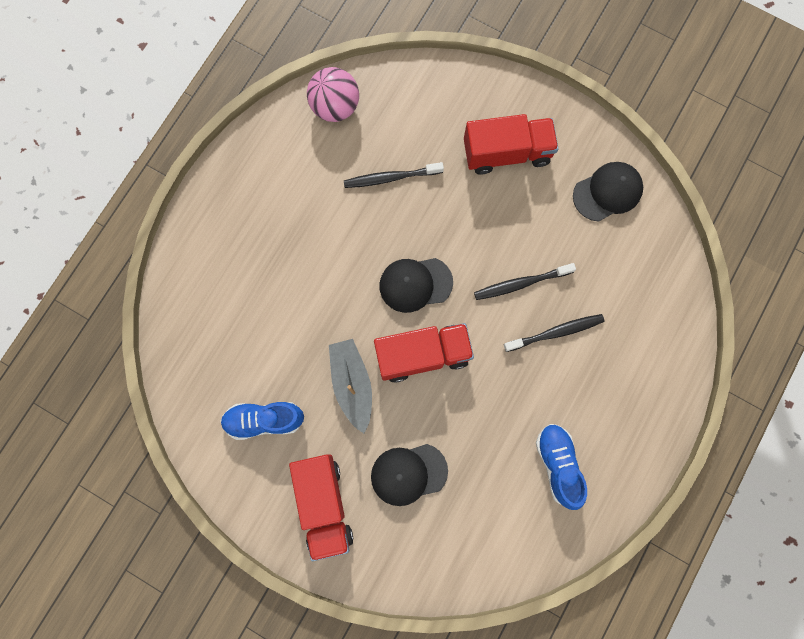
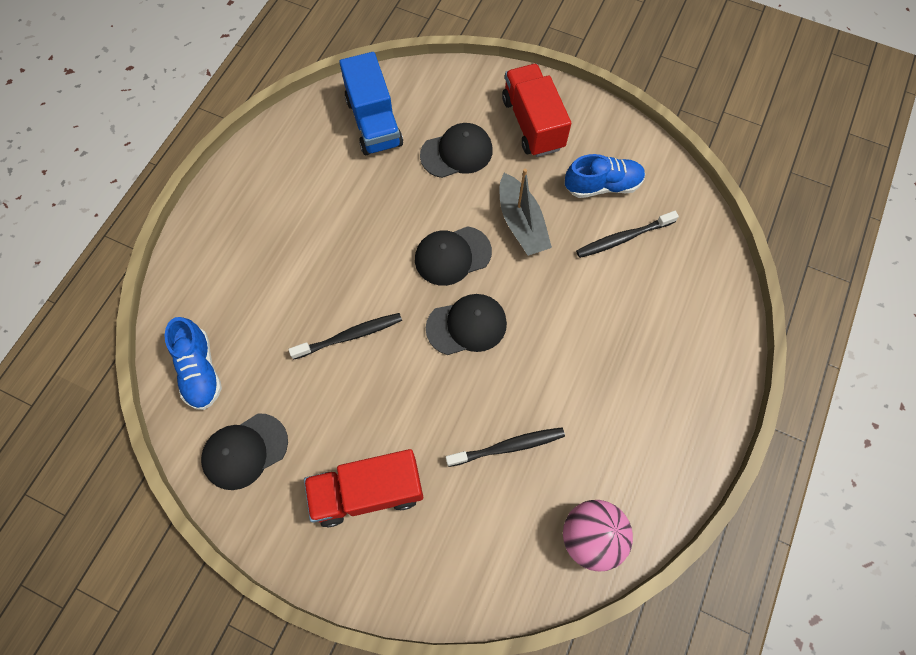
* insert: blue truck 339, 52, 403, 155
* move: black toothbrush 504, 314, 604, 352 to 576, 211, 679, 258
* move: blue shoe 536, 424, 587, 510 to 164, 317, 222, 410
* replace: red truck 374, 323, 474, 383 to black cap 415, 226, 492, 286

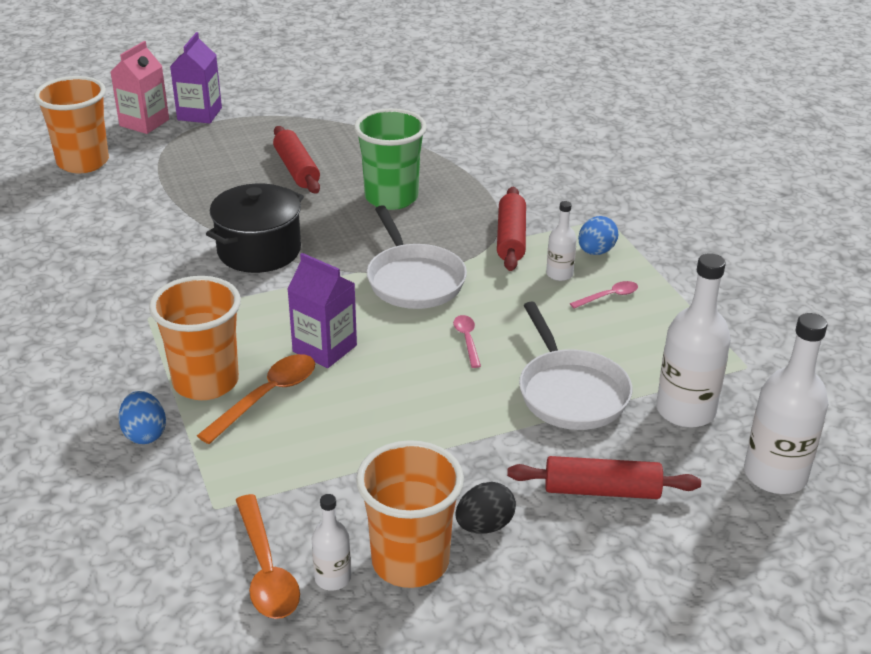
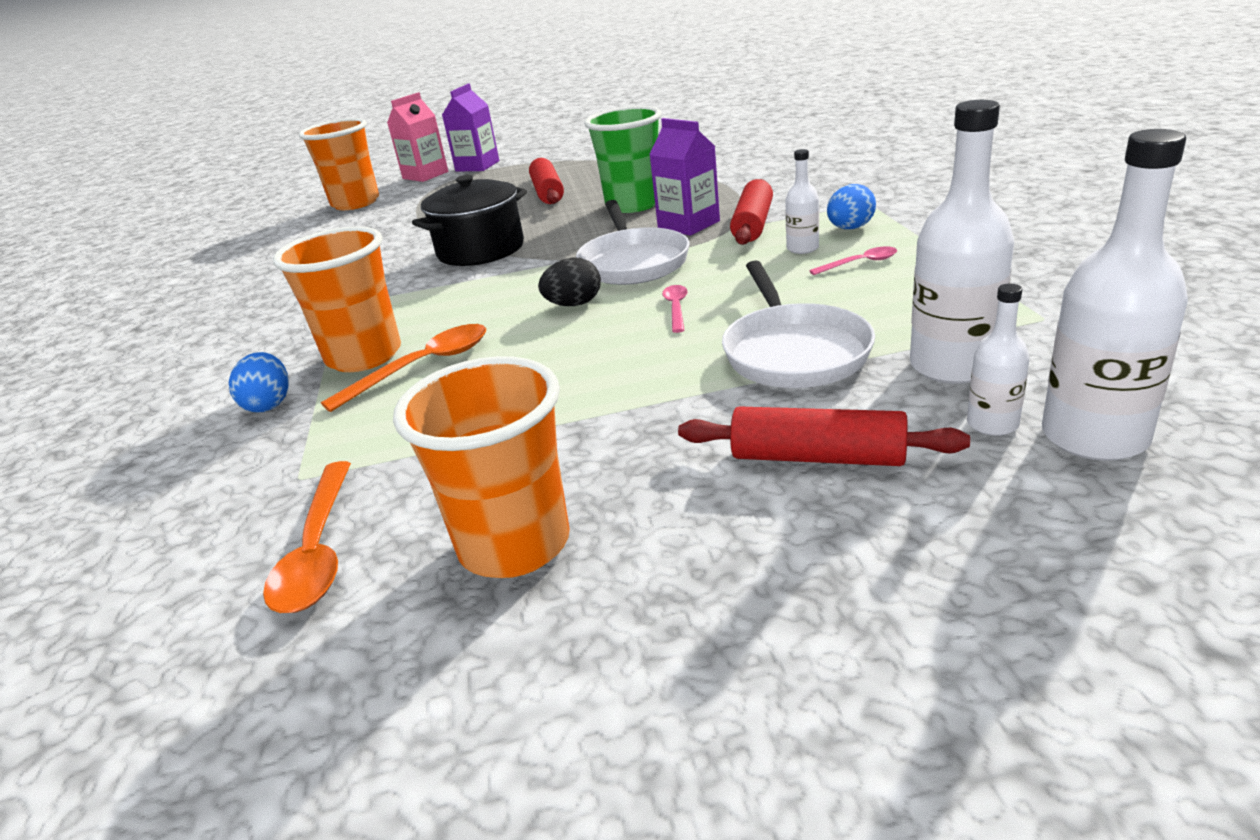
* move: purple carton 287, 253, 357, 368 to 649, 118, 720, 236
* move: white bottle 312, 494, 351, 591 to 967, 284, 1030, 436
* move: black egg 455, 482, 516, 534 to 538, 257, 601, 306

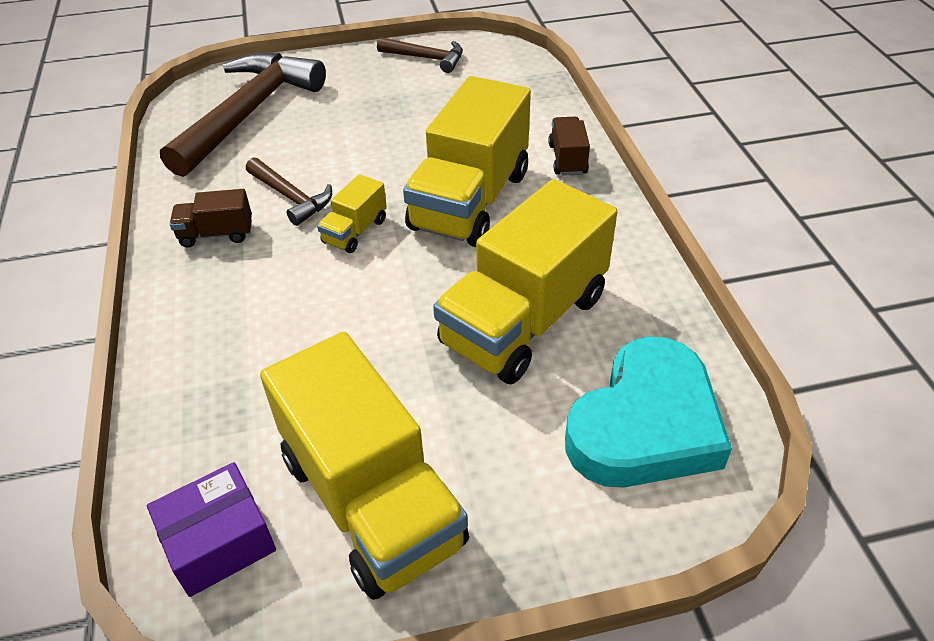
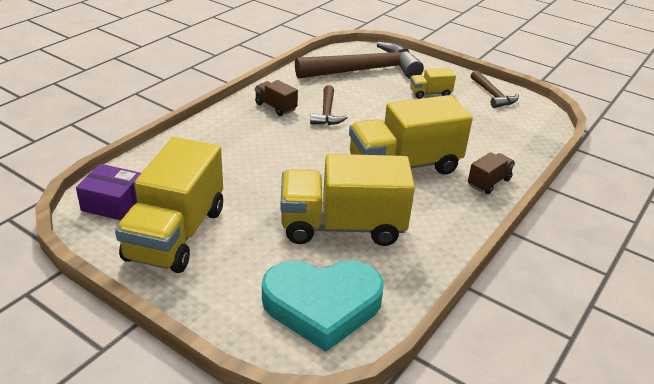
* move: yellow truck 317, 174, 387, 253 to 410, 68, 456, 99

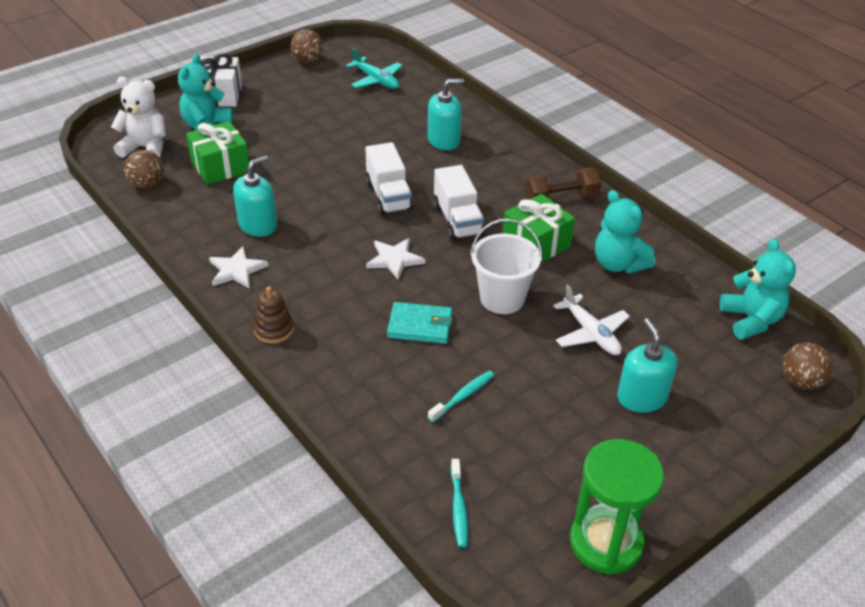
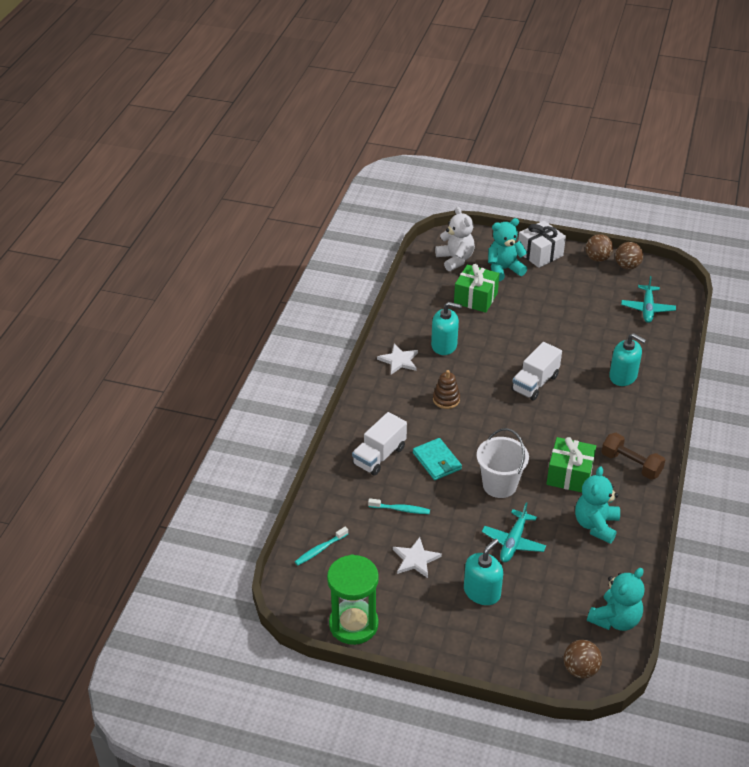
* move: brown ball 124, 150, 164, 189 to 586, 234, 613, 262
* move: brown stacking toy 253, 286, 294, 344 to 433, 370, 460, 409
* move: white star 366, 238, 425, 280 to 393, 537, 442, 578
* move: white truck 433, 165, 484, 240 to 352, 412, 407, 476
* recolor: white plane 553, 284, 630, 355 to turquoise plane 482, 502, 546, 562

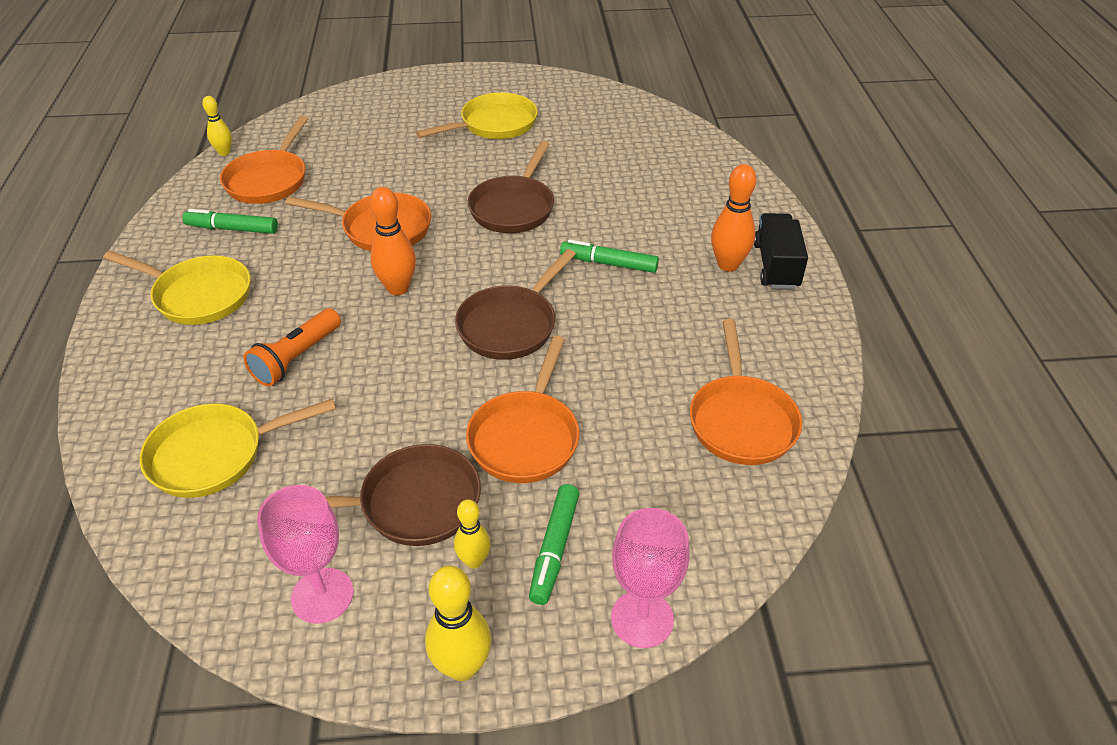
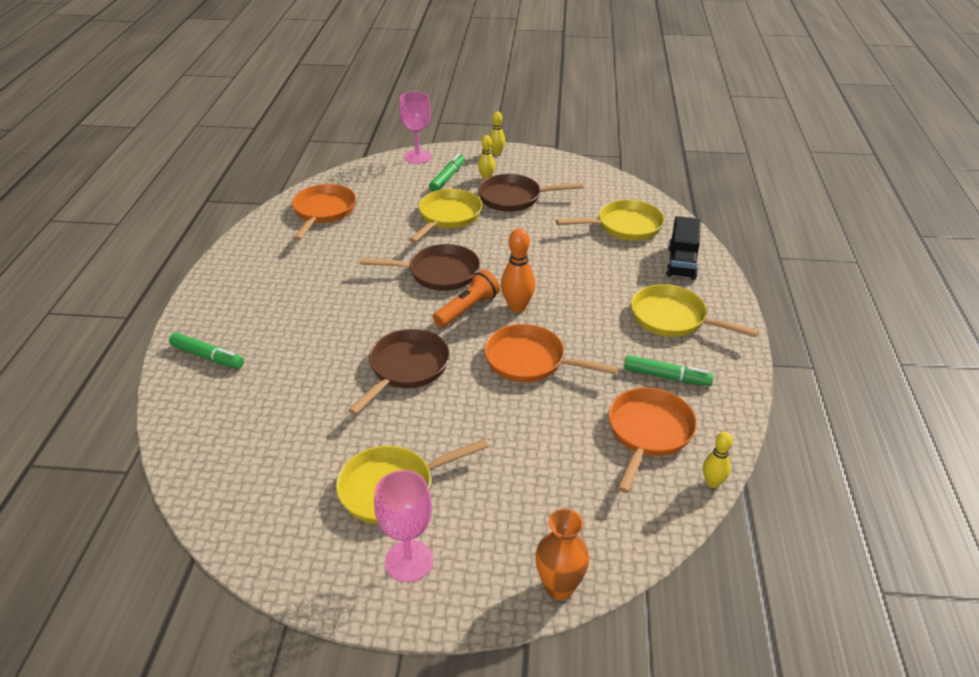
* delete: orange bowling pin 711, 164, 757, 271
* insert: orange vase 535, 509, 589, 600
* move: orange flashlight 243, 308, 341, 387 to 433, 270, 500, 327
* move: pink goblet 257, 485, 353, 624 to 374, 470, 433, 582
* move: green marker 560, 239, 659, 273 to 169, 333, 244, 369
* move: black truck 754, 213, 808, 289 to 666, 216, 701, 280
* recolor: orange pan 466, 336, 579, 483 to yellow pan 409, 189, 482, 243
* rotate: brown pan 455, 249, 576, 360 = 360, 244, 480, 291 45 degrees clockwise
* resize: yellow bowling pin 425, 566, 491, 681 = 490, 111, 505, 155 x0.62

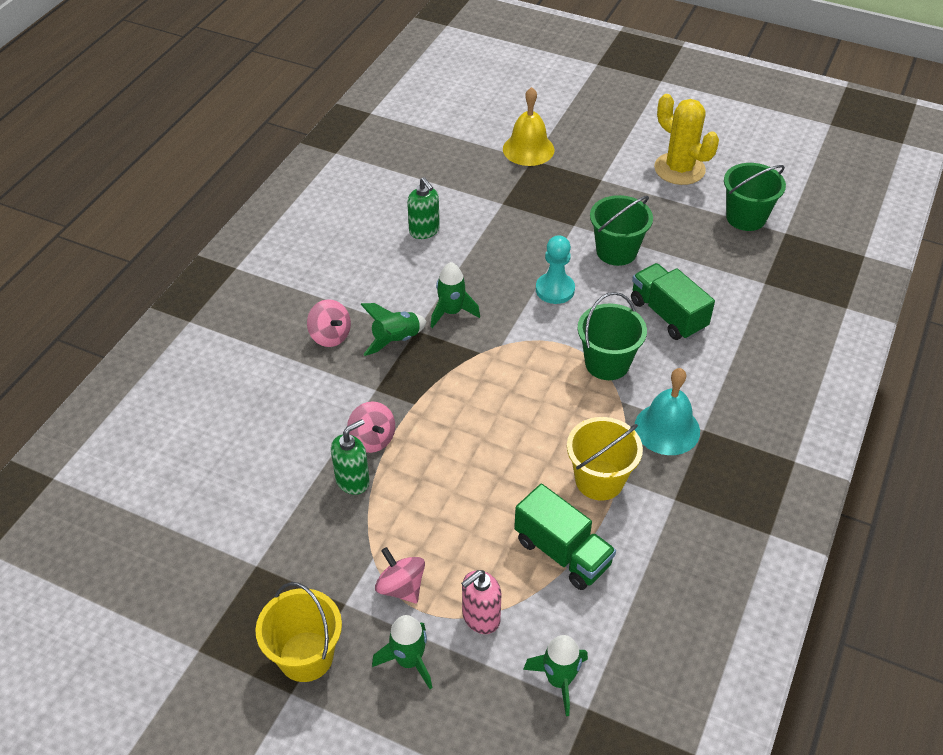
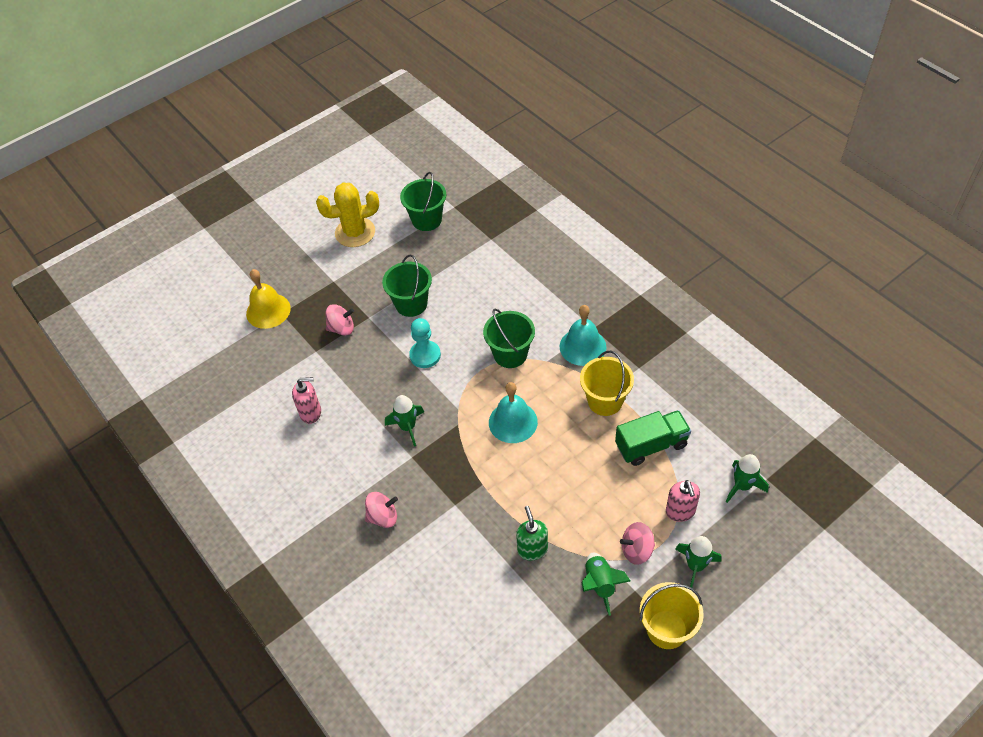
* delete: green truck 631, 263, 715, 340
* insert: turquoise bell 489, 382, 538, 443
* move: pink spinning top 347, 401, 395, 453 to 325, 304, 354, 336
* move: green rocket 360, 303, 427, 356 to 581, 553, 630, 616
* recolor: green soap dispenser 407, 177, 440, 239 to pink soap dispenser 292, 377, 321, 424

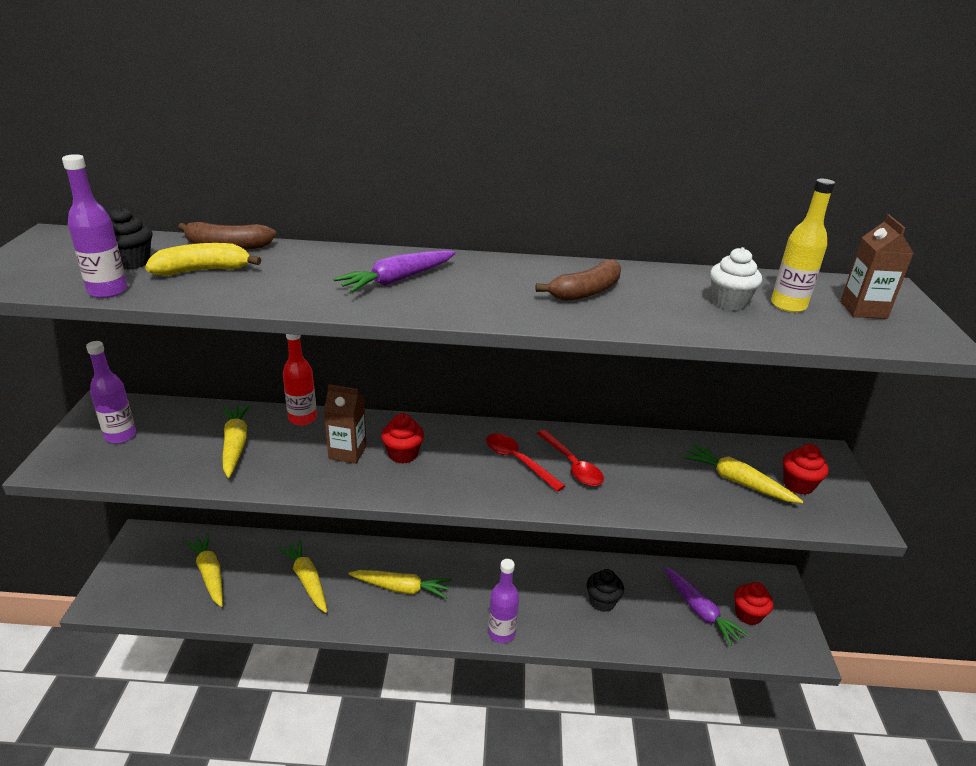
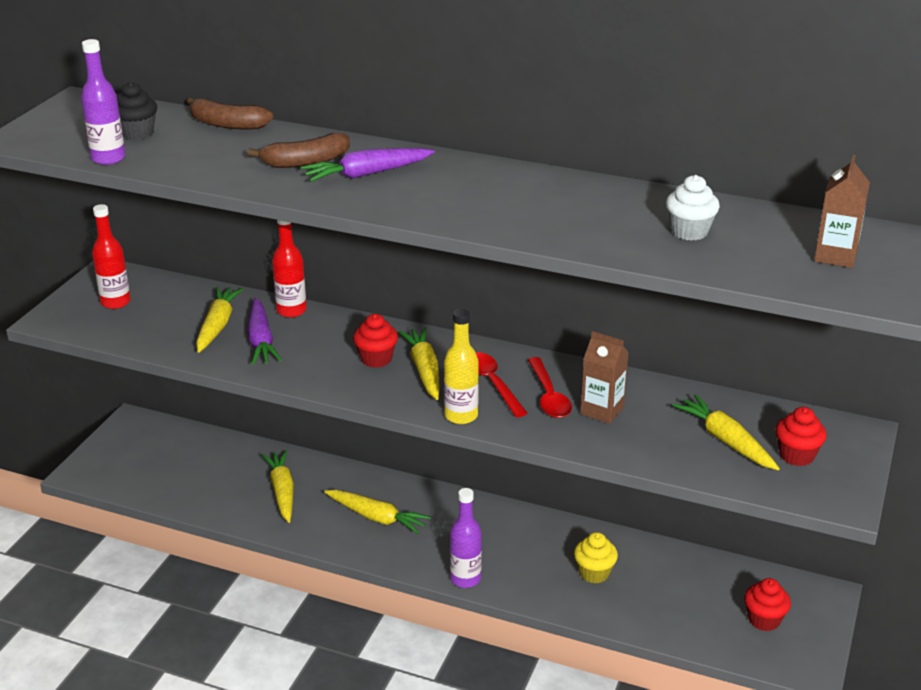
* delete: yellow banana 145, 243, 261, 276
* move: yellow carrot 185, 533, 223, 607 to 398, 327, 439, 400
* move: brown carton 324, 384, 367, 464 to 580, 331, 629, 424
* move: brown banana 536, 259, 621, 301 to 248, 133, 350, 168
* move: purple carrot 664, 567, 749, 646 to 247, 298, 282, 365
* move: yellow bottle 771, 179, 835, 312 to 444, 309, 479, 424
* recolor: purple bottle 86, 341, 136, 444 to red bottle 92, 204, 131, 309
* recolor: black cupcake 587, 569, 624, 612 to yellow cupcake 574, 532, 618, 584

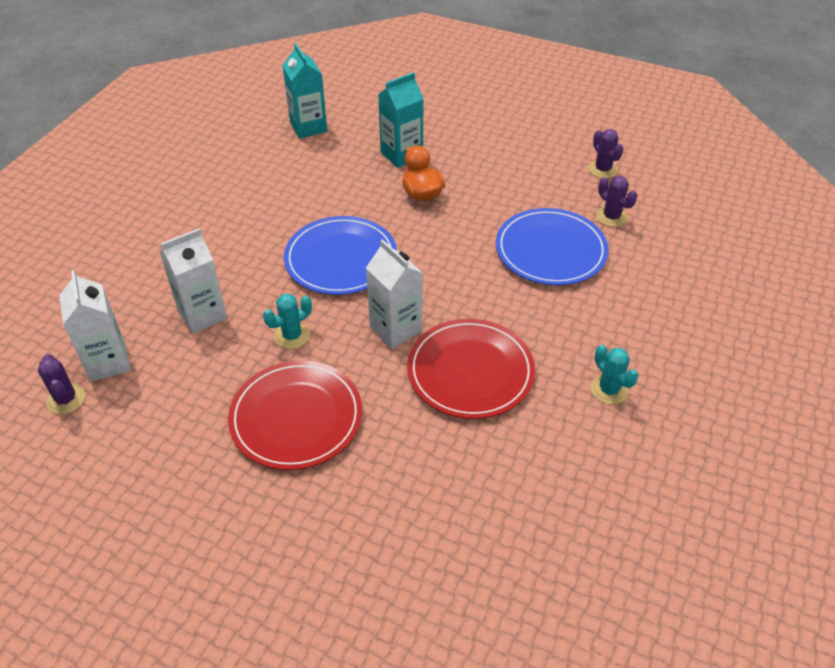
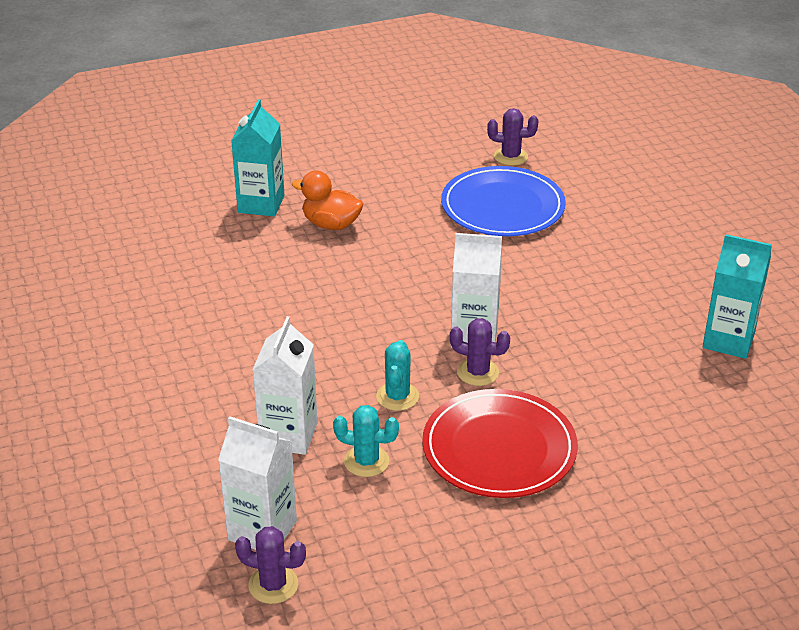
* delete: blue plate 284, 216, 397, 295
* delete: red plate 407, 319, 535, 419
* move: turquoise carton 282, 43, 327, 139 to 703, 234, 772, 359
* move: purple cactus 588, 129, 623, 178 to 450, 318, 510, 386
* move: turquoise cactus 591, 345, 639, 405 to 333, 405, 399, 477

